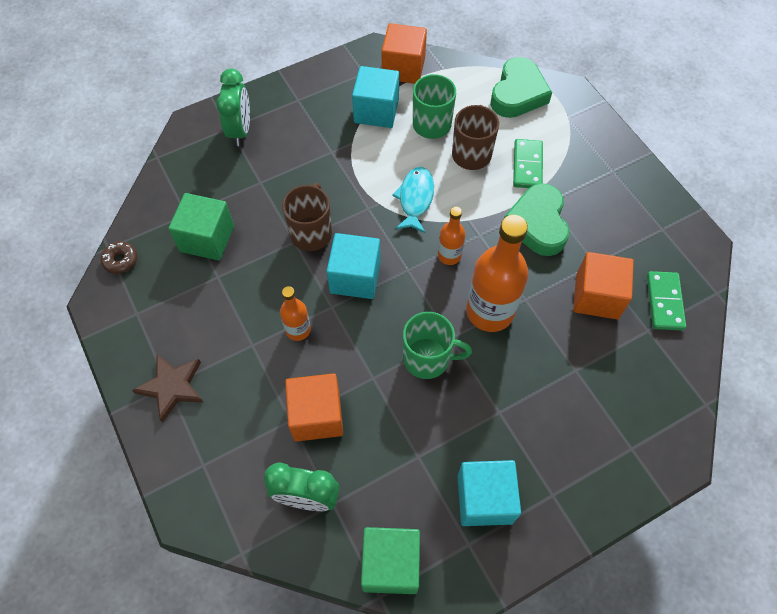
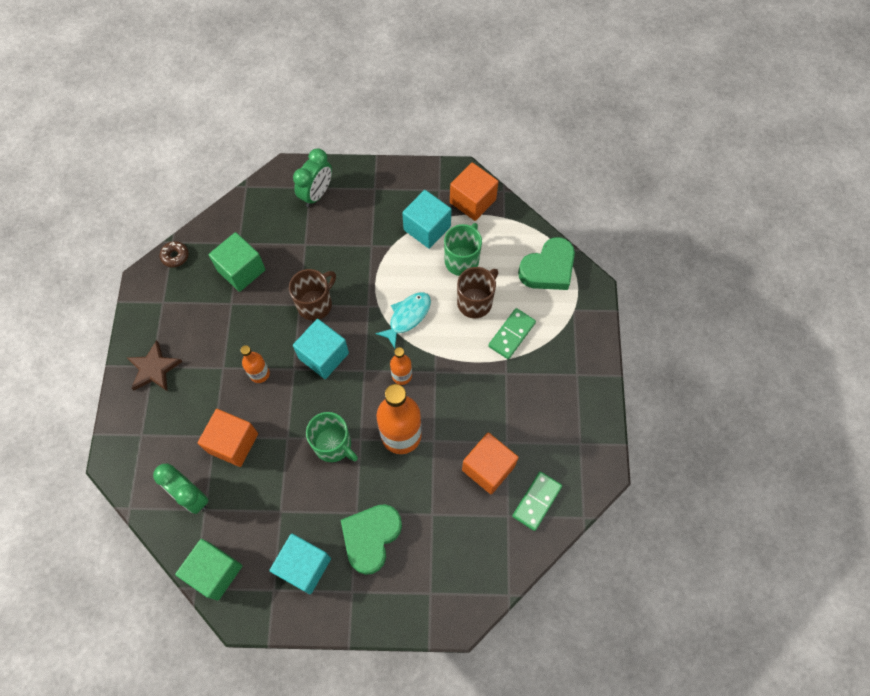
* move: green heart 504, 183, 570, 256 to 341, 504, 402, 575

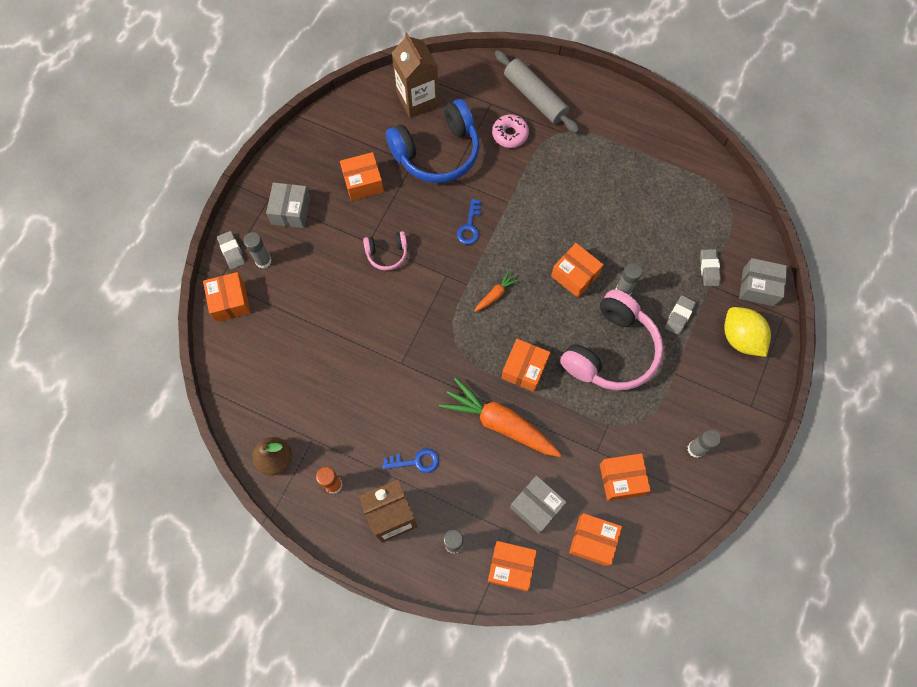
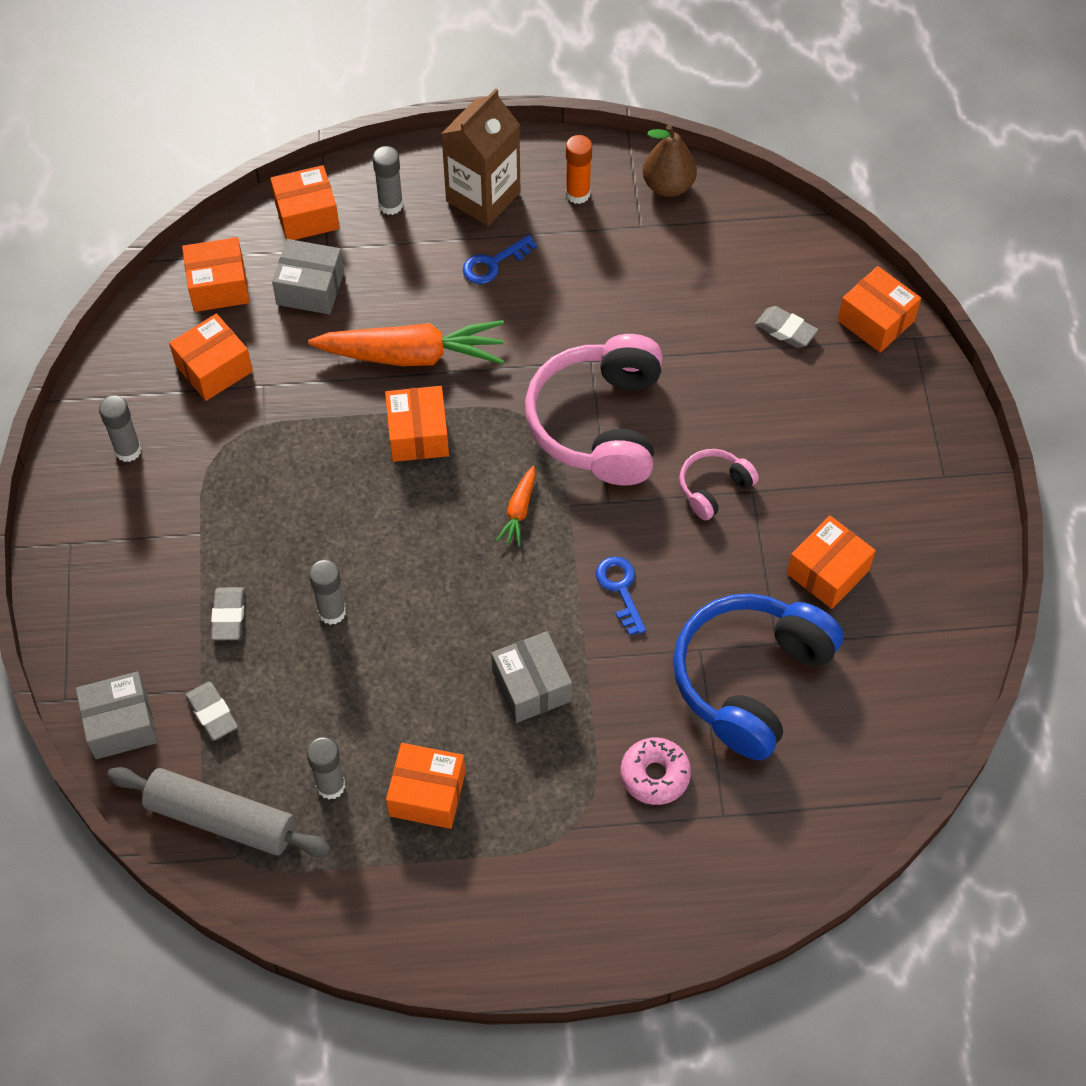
* delete: brown carton 392, 32, 439, 118
* delete: yellow lemon 724, 307, 771, 357
* move: grey eraser 217, 231, 245, 269 to 755, 306, 818, 348
* move: grey glue stick 243, 232, 271, 269 to 307, 738, 345, 799
* move: grey box 266, 182, 310, 228 to 491, 631, 572, 723
* move: grey rolling pin 495, 50, 580, 134 to 107, 767, 331, 857
* move: orange box 551, 243, 604, 298 to 386, 743, 465, 829
* move: pink headphones 560, 290, 663, 391 to 525, 334, 663, 485

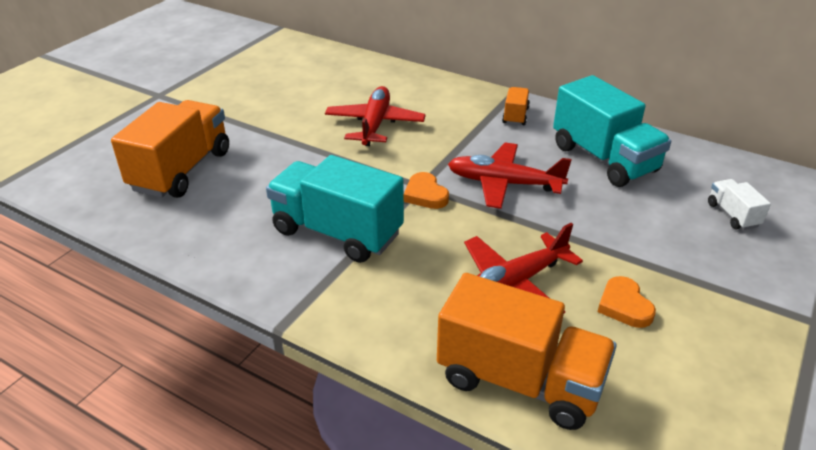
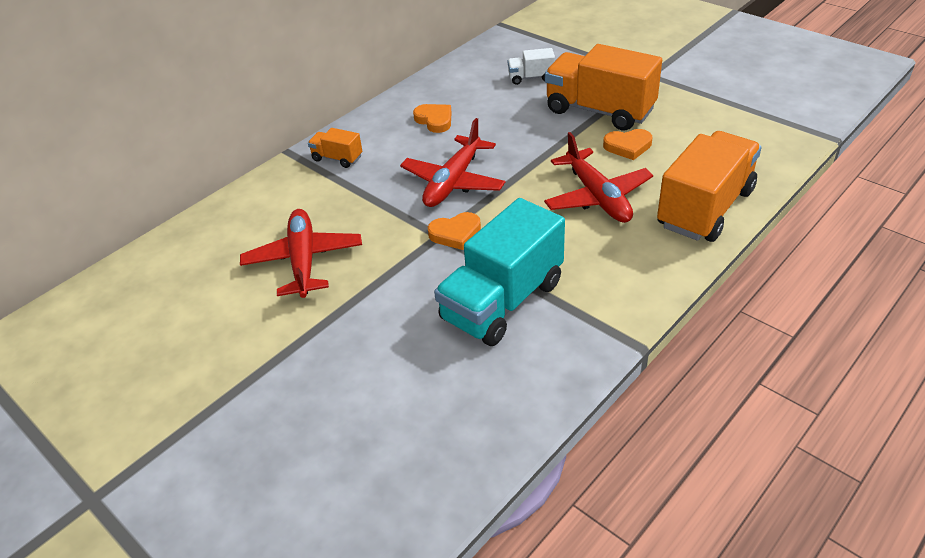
* move: orange truck 111, 100, 229, 198 to 545, 44, 662, 131
* replace: turquoise truck 553, 75, 671, 187 to orange heart 413, 104, 452, 133
* rotate: red plane 325, 86, 426, 146 = 240, 209, 362, 298 60 degrees clockwise

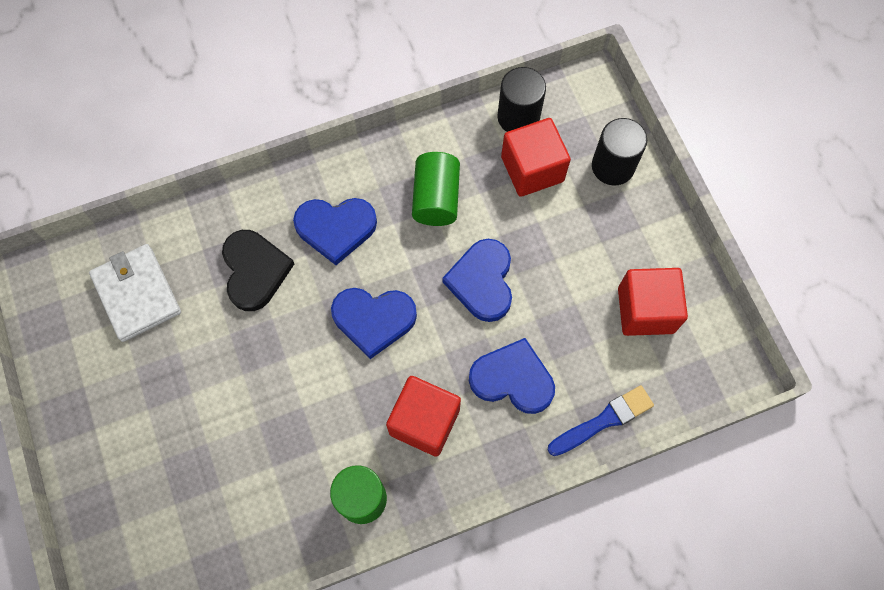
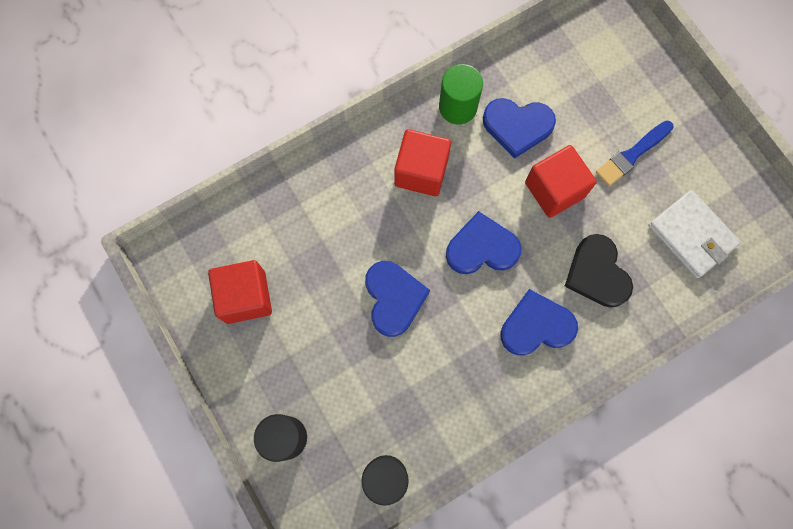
* delete: green cylinder 412, 152, 460, 226
* move: blue heart 469, 338, 555, 414 to 483, 98, 556, 159
* move: red cube 501, 118, 571, 197 to 525, 145, 597, 218
* move: blue brush 548, 385, 654, 456 to 596, 120, 674, 186

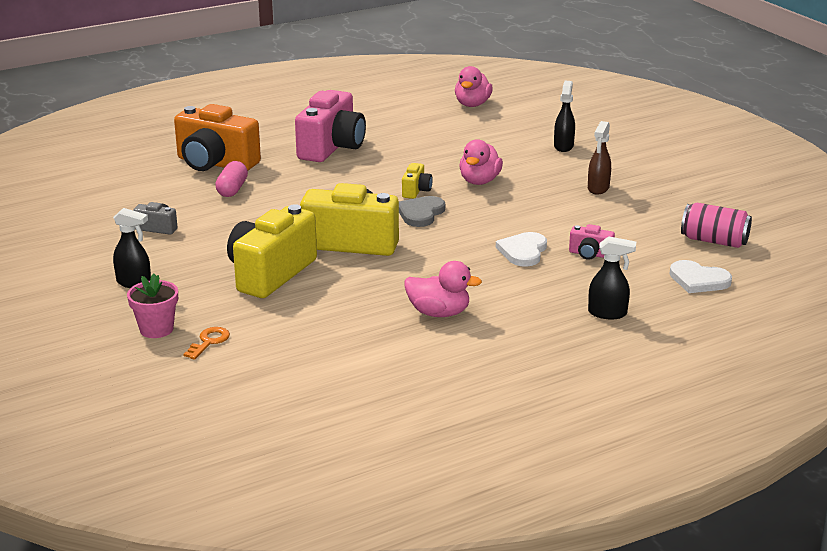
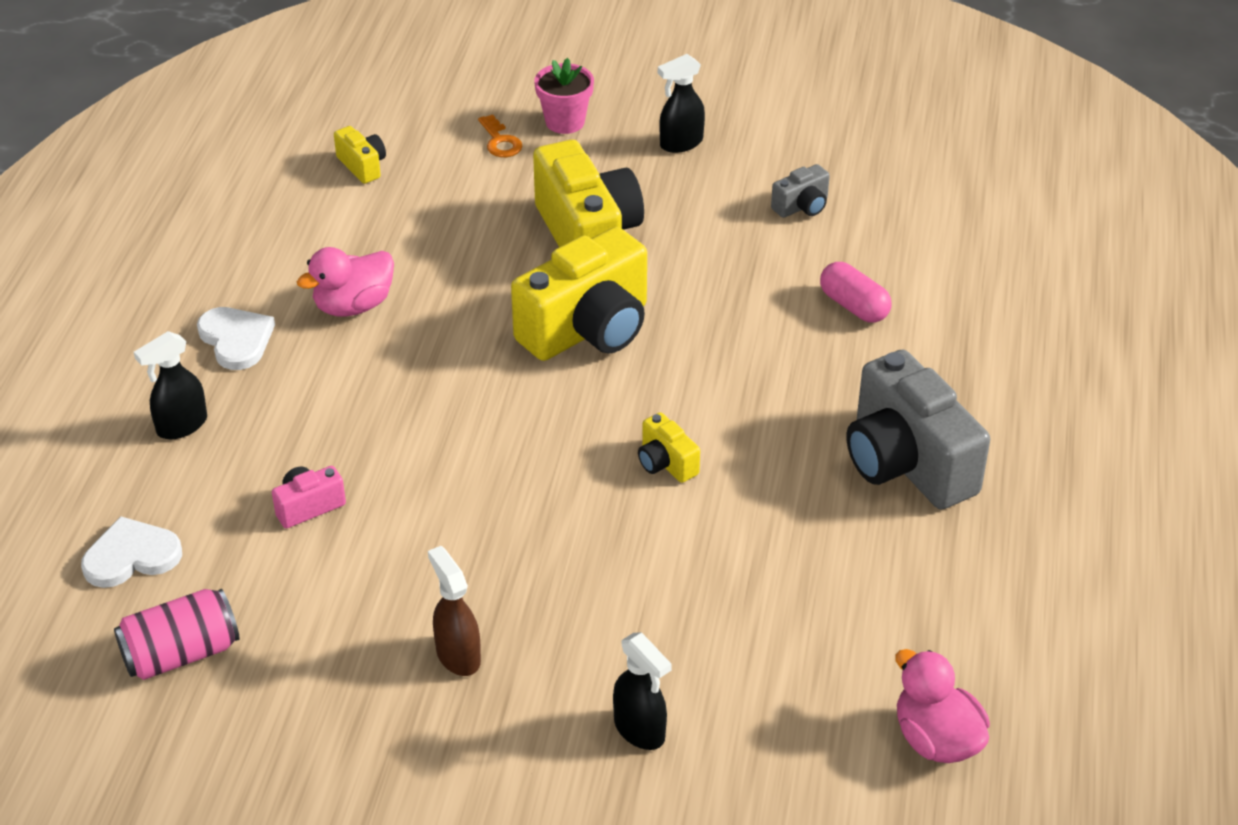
* delete: orange camera 174, 104, 261, 171
* delete: grey heart 399, 196, 445, 227
* delete: pink duck 459, 139, 503, 185
* insert: yellow camera 334, 126, 386, 184
* move: white heart 496, 232, 547, 267 to 197, 307, 275, 370
* recolor: pink camera 295, 90, 366, 162 to grey camera 846, 350, 990, 509

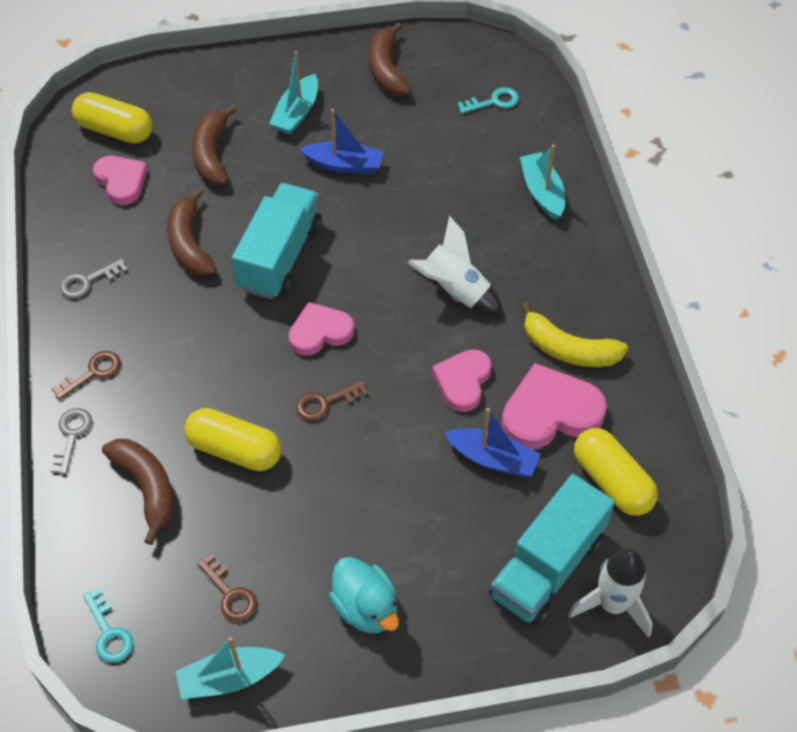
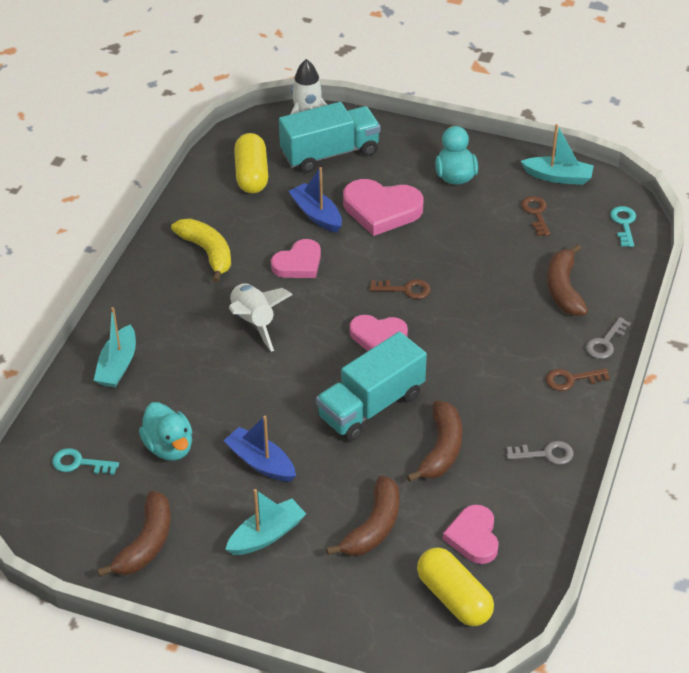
* delete: yellow capsule 184, 408, 281, 471
* insert: turquoise duck 139, 402, 192, 461
* move: pink heart 502, 363, 607, 449 to 343, 179, 424, 236

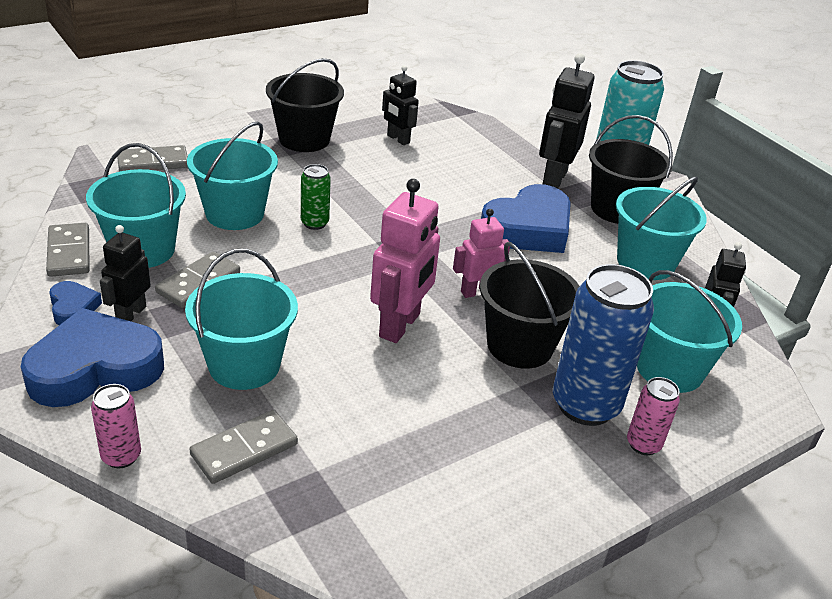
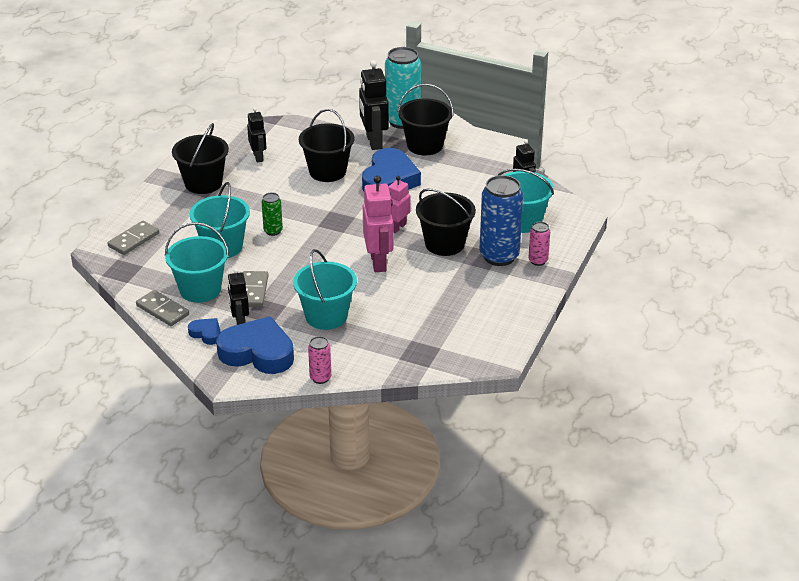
* delete: grey domino 189, 410, 298, 484
* delete: turquoise bucket 616, 176, 707, 280
* insert: black bucket 299, 109, 354, 182
* rotate: blue heart 21, 308, 164, 407 = 216, 316, 294, 374 75 degrees clockwise
* rotate: black robot 382, 65, 419, 145 = 247, 107, 267, 163 120 degrees counterclockwise

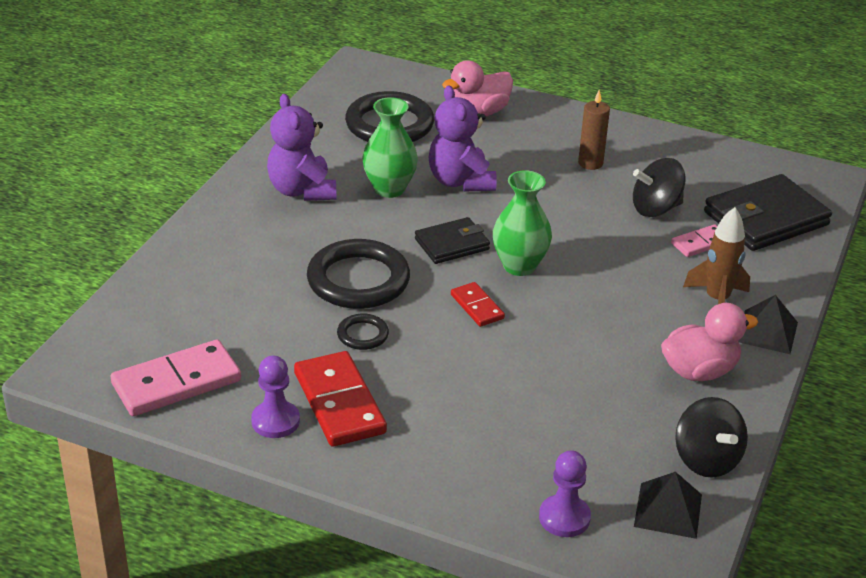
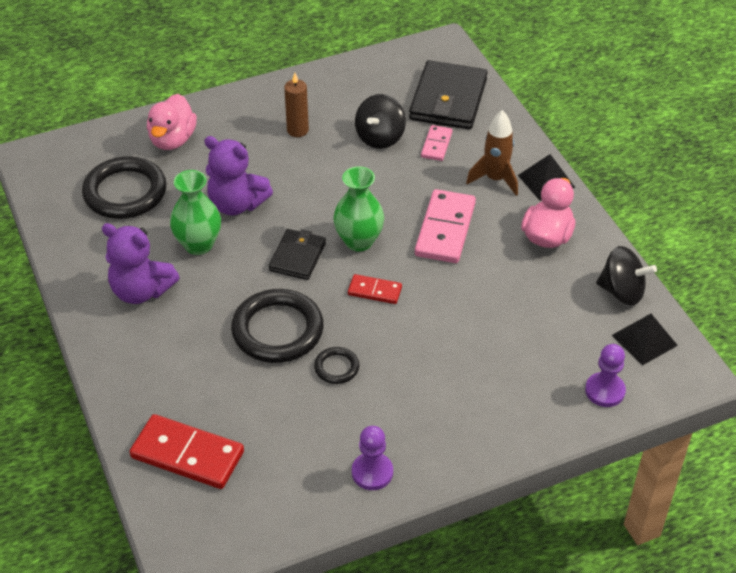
* move: pink domino 111, 340, 241, 416 to 415, 189, 476, 263
* move: red domino 294, 351, 387, 447 to 130, 414, 244, 489

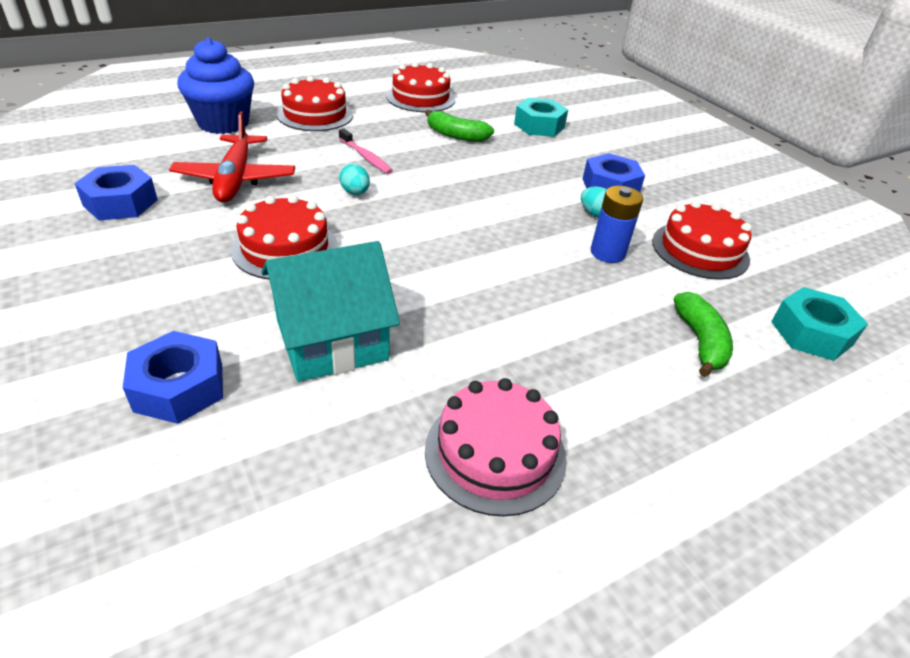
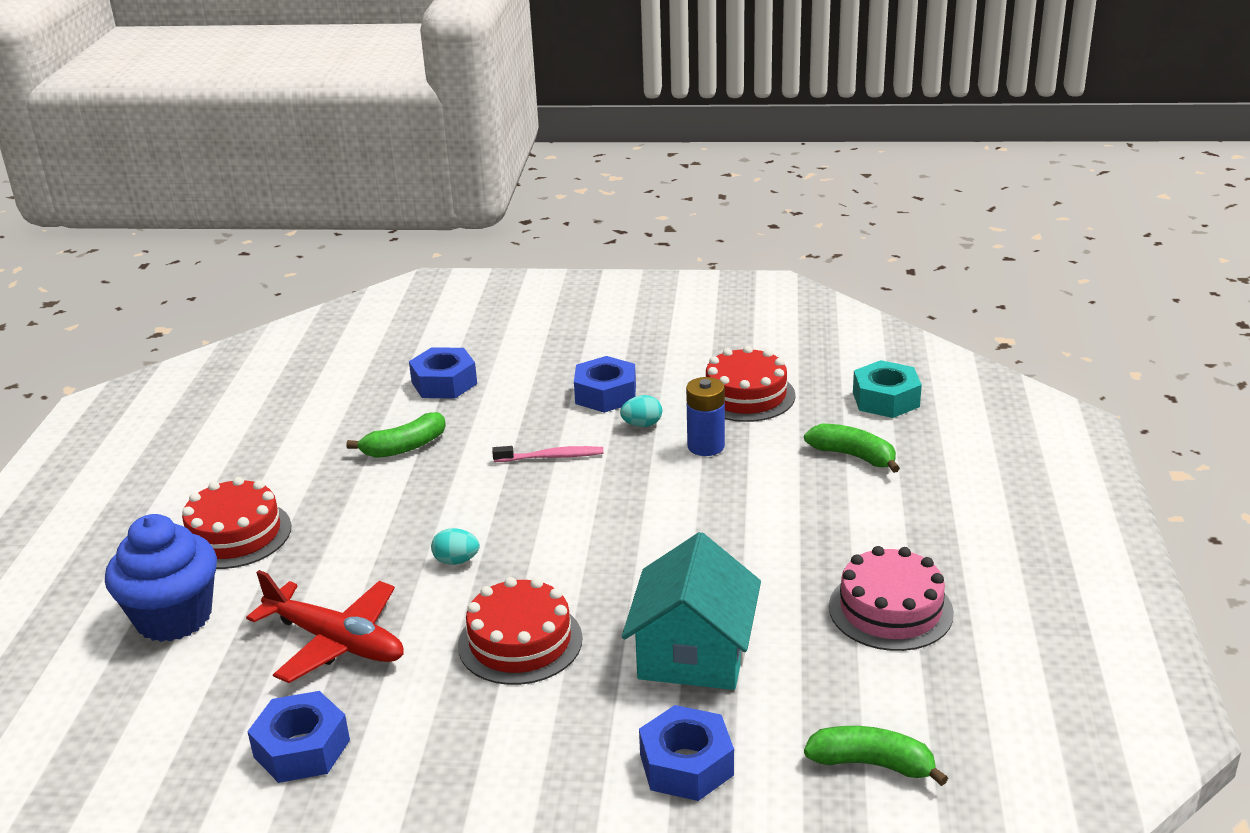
* delete: red cake 386, 62, 455, 112
* insert: green banana 804, 726, 948, 786
* move: pink toothbrush 339, 129, 393, 174 to 492, 446, 604, 462
* recolor: turquoise nut 514, 98, 568, 137 to blue nut 409, 347, 477, 399

